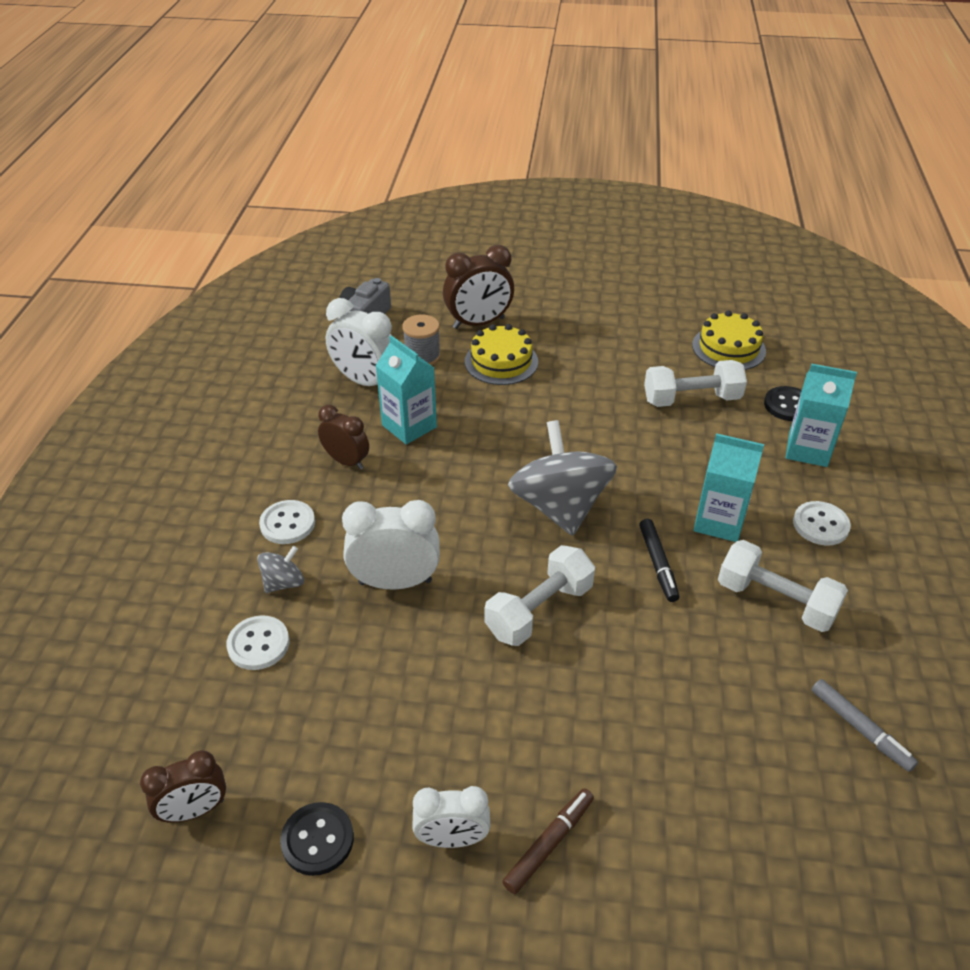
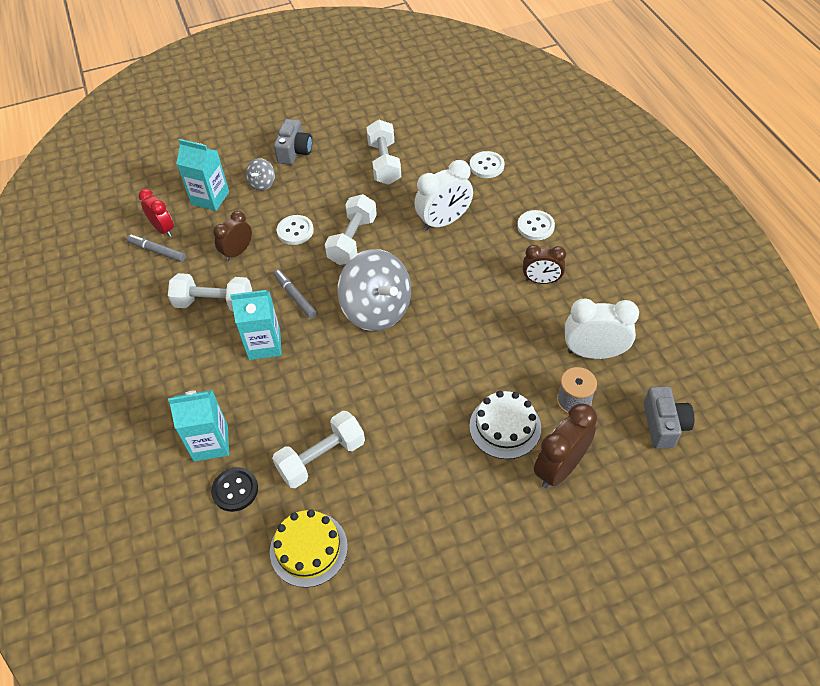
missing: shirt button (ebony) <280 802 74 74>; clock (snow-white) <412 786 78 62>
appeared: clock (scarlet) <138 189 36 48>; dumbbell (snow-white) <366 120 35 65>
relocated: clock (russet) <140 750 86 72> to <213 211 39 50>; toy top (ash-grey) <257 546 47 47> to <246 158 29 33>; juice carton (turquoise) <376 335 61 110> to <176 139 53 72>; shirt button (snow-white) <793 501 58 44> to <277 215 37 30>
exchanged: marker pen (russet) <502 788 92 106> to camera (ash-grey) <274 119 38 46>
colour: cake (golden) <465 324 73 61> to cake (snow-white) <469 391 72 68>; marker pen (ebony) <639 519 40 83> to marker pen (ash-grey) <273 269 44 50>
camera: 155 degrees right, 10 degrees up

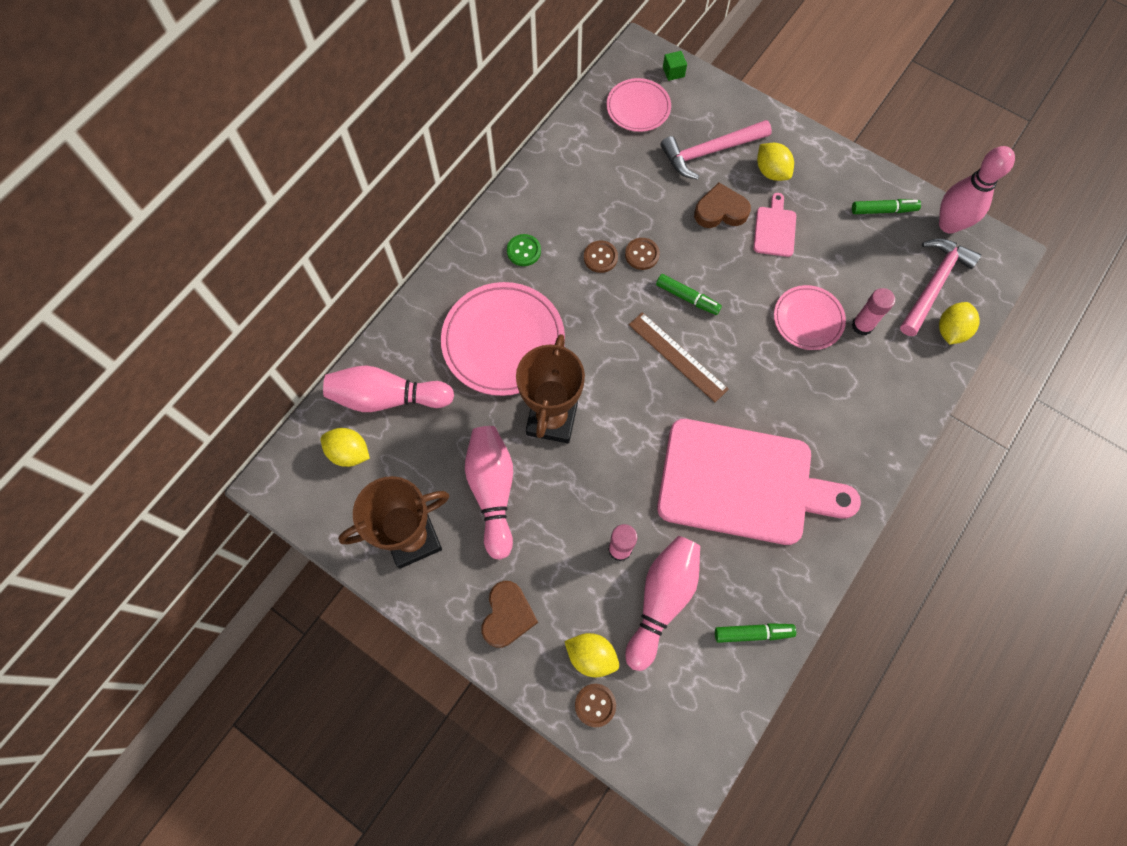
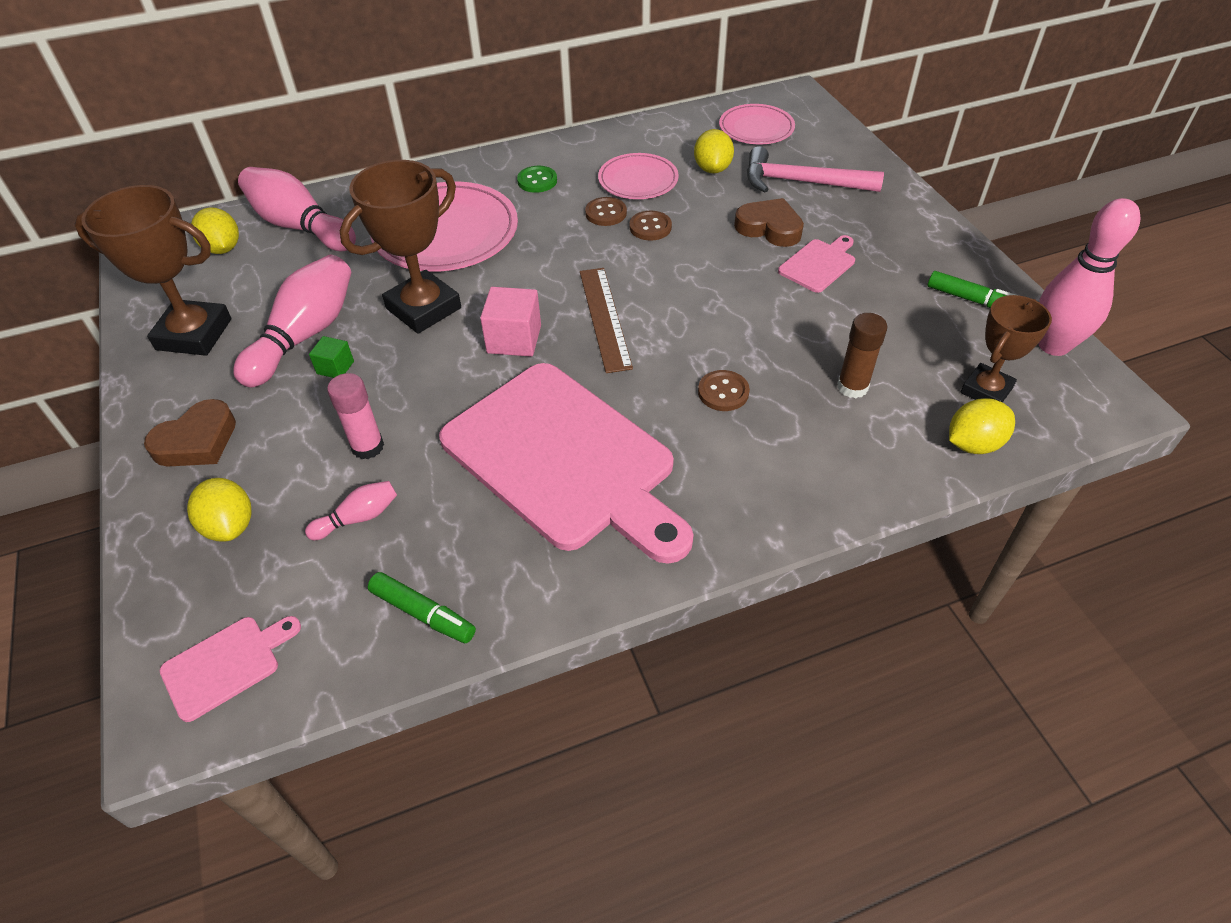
missing: marker pen (leaf-green) <656 274 66 41>
appeared: chopping board (rose-pink) <160 616 141 106>; cube (rose-pink) <480 287 61 70>
relocated: shirt button (russet) <575 684 41 43> to <698 370 52 41>; cube (leaf-green) <663 51 24 30> to <309 336 45 42>; toy lemon (golden) <757 143 37 38> to <694 129 40 44>; flat dish (rose-pink) <774 285 72 65> to <598 153 81 46>
exchanged: claw hammer (rose-pink) <900 238 81 98> to trophy (russet) <961 295 91 107>
colour: stick of glue (rose-pink) <852 288 43 47> to stick of glue (russet) <837 313 50 85>
size: bowling pin (rose-pink) <625 536 75 135> = <305 481 92 59> x0.49
camera: 35 degrees right, 20 degrees down

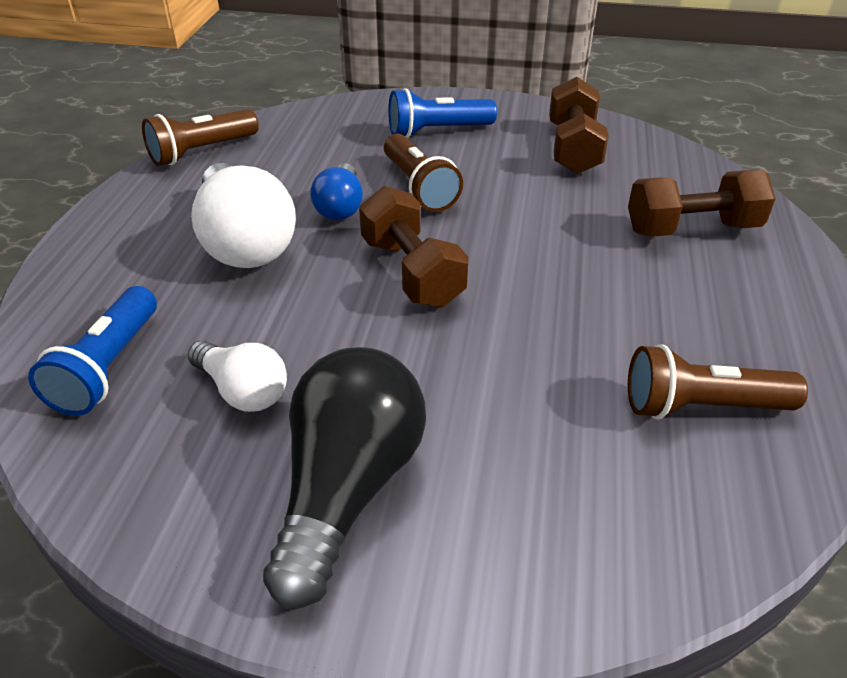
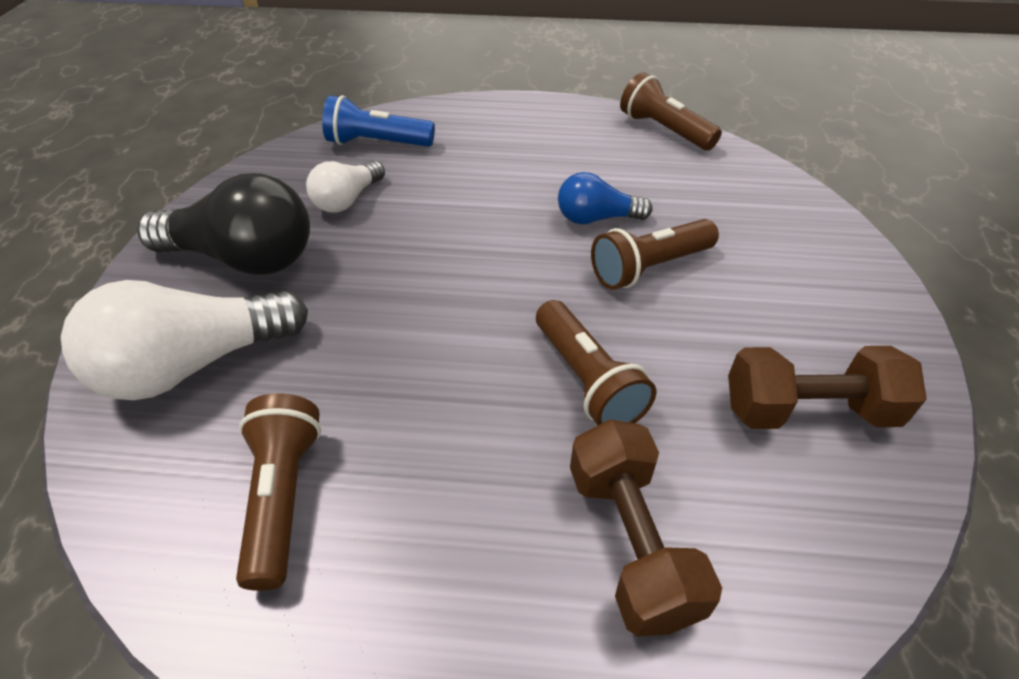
missing: dumbbell (russet) <359 186 110 121>; pocket torch (royal blue) <388 88 109 50>
appeared: pocket torch (russet) <536 300 120 125>
relocated: light bulb (snow-white) <191 163 105 105> to <61 280 247 120>
camera: 85 degrees right, 5 degrees up

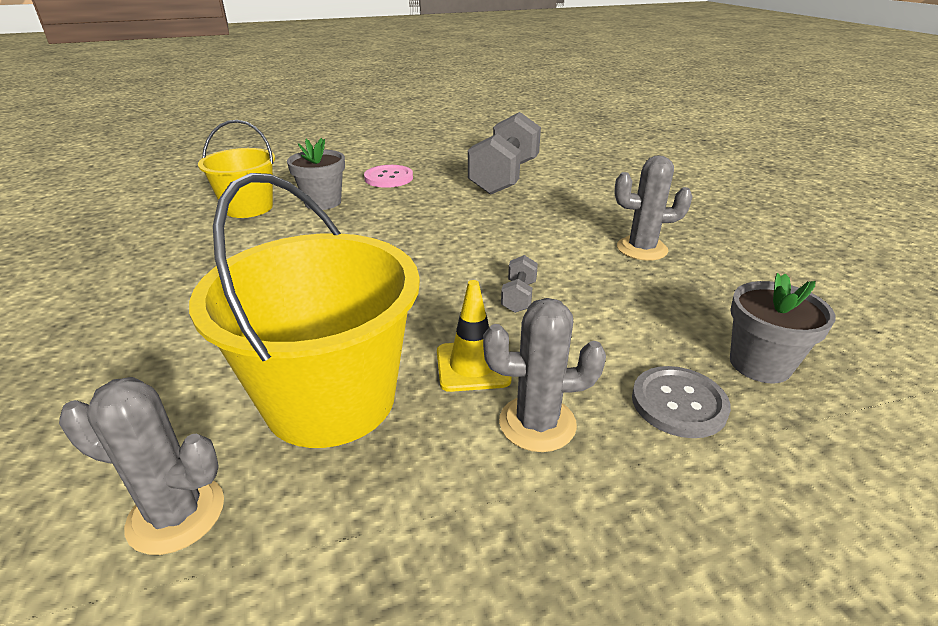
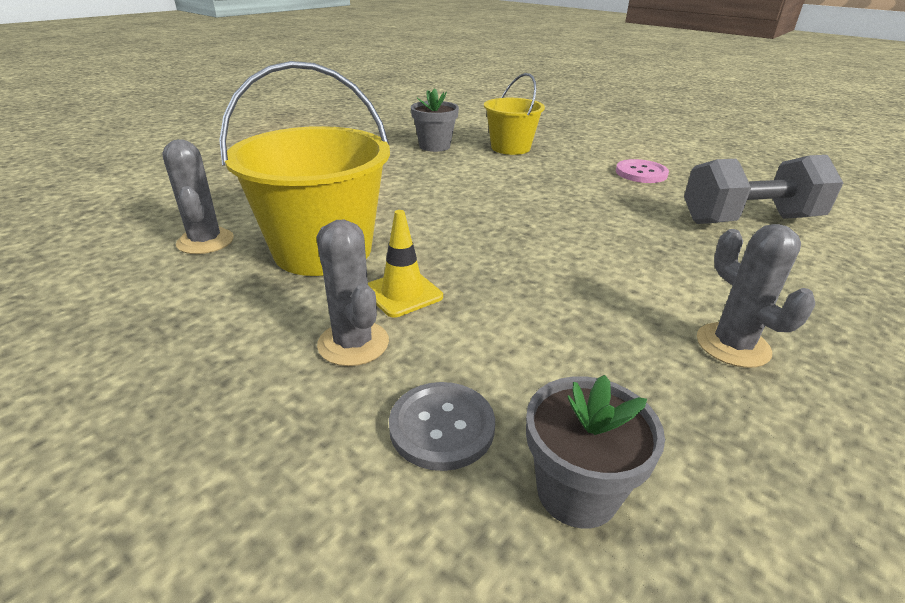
missing: dumbbell (ash-grey) <501 255 37 58>
relocated: potted plant (ash-grey) <287 138 58 72> to <411 88 48 64>
camera: 60 degrees right, 0 degrees up

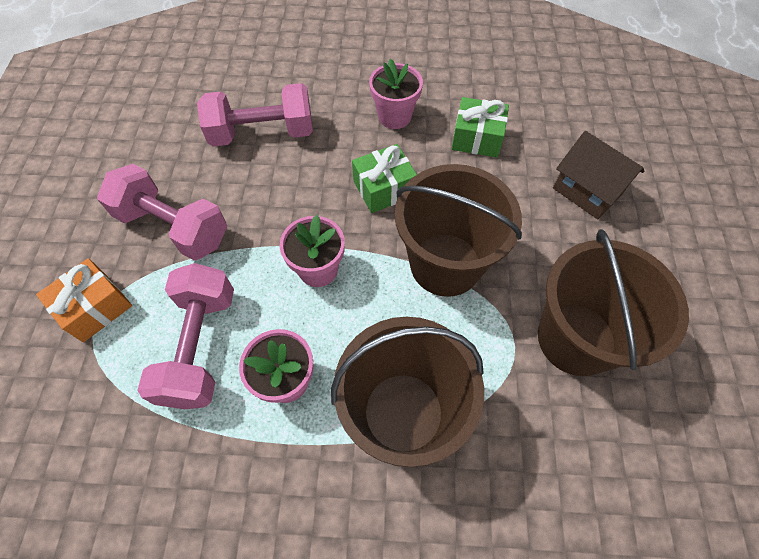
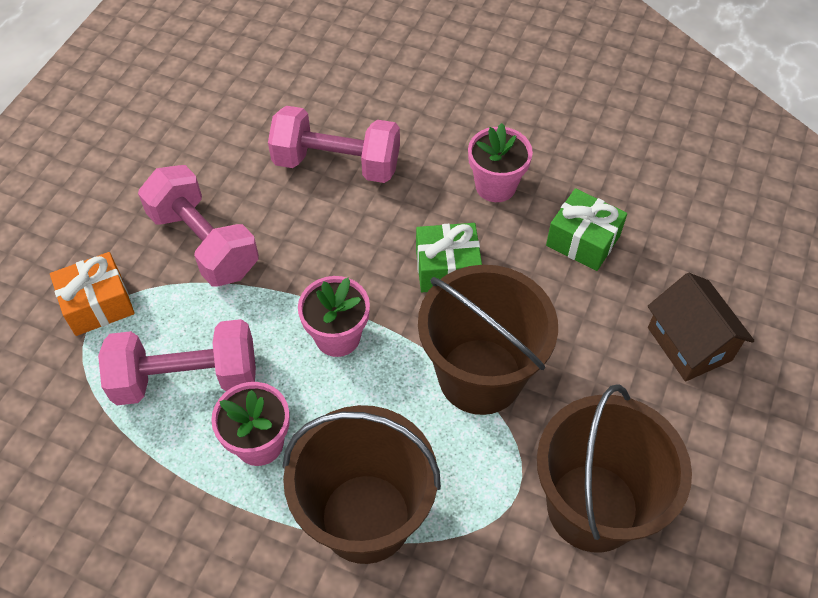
spun: dumbbell (rose-pink) <137 263 97 146> = <98 319 158 86> 60 degrees clockwise
camera: 20 degrees right, 5 degrees down

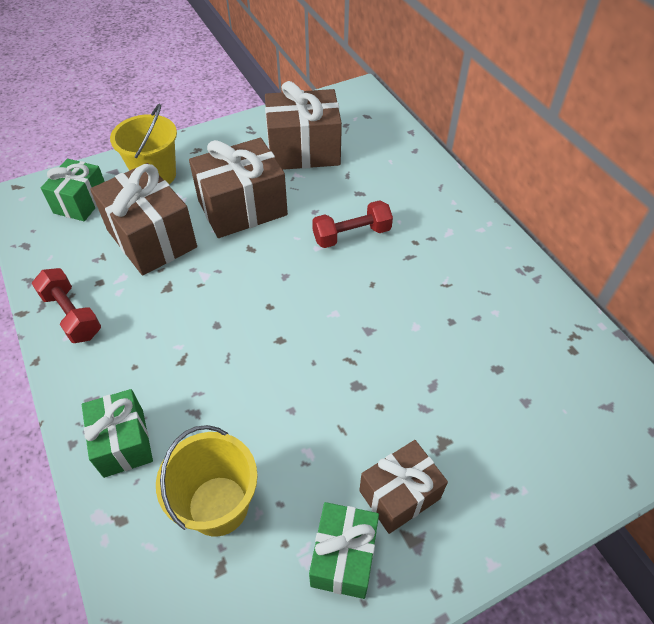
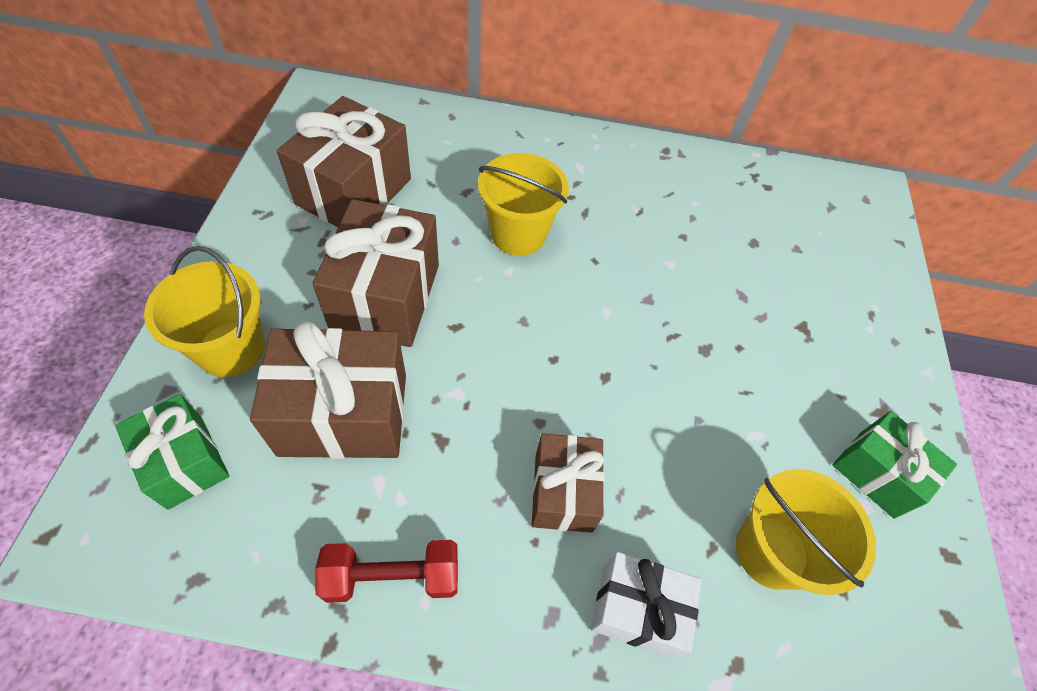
relocated: present (russet) <359 440 89 94> to <532 433 72 100>
exchanged: dumbbell (scarlet) <312 200 81 48> to bucket (golden) <478 153 91 103>
colour: present (leaf-green) <82 389 71 89> to present (snow-white) <591 552 110 106>
camera: 60 degrees left, 5 degrees up

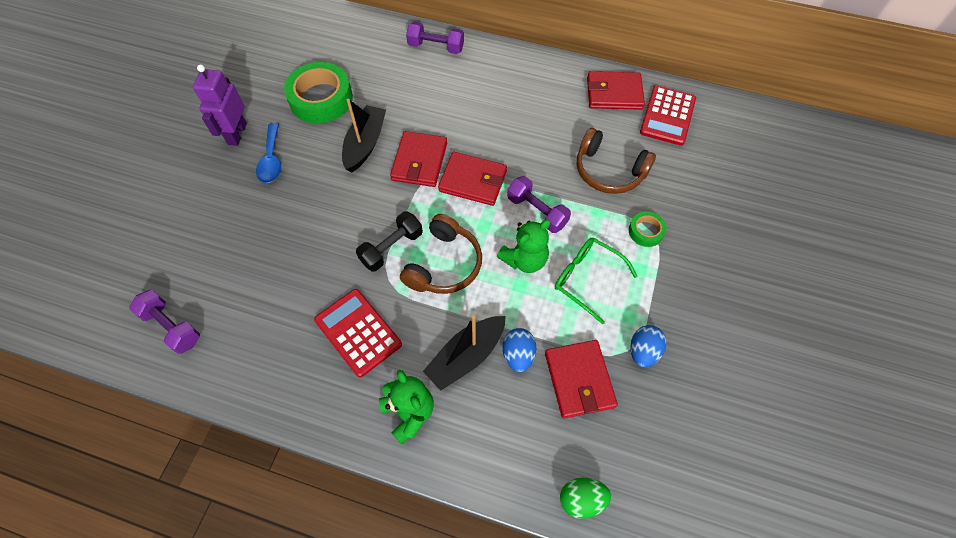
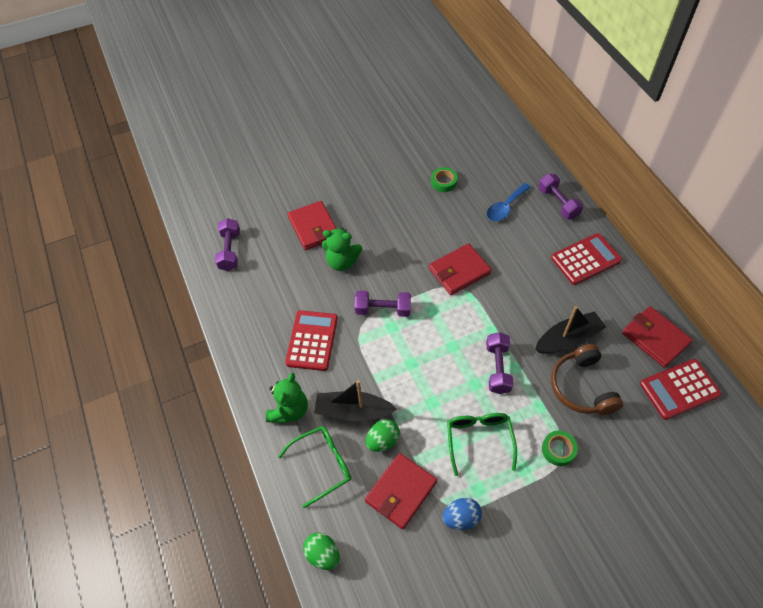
missing: toy robot (purple) <193 64 54 82>; over-ear headphones (russet) <400 214 82 80>
appeared: spectacles (leaf-green) <278 426 73 82>; calculator (scarlet) <551 233 71 52>
relocated: spoon (royal blue) <256 123 25 60> to <487 183 44 38>; boat (ebony) <342 99 44 73> to <535 306 71 48>; card wallet (scarlet) <438 152 69 54> to <287 201 50 49>; stuffed bear (leaf-green) <497 219 54 54> to <322 228 40 43>
colour: dumbbell (ebony) <356 211 67 61> to dumbbell (purple) <355 291 56 26>; egg shape (royal blue) <503 328 33 44> to egg shape (leaf-green) <366 419 34 33>
size: tape (leaf-green) <284 62 69 61> = <431 167 26 25> x0.49
camera: 50 degrees right, 5 degrees down

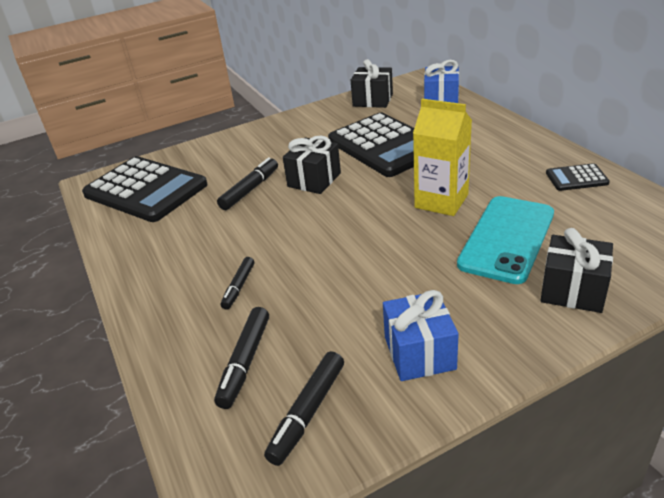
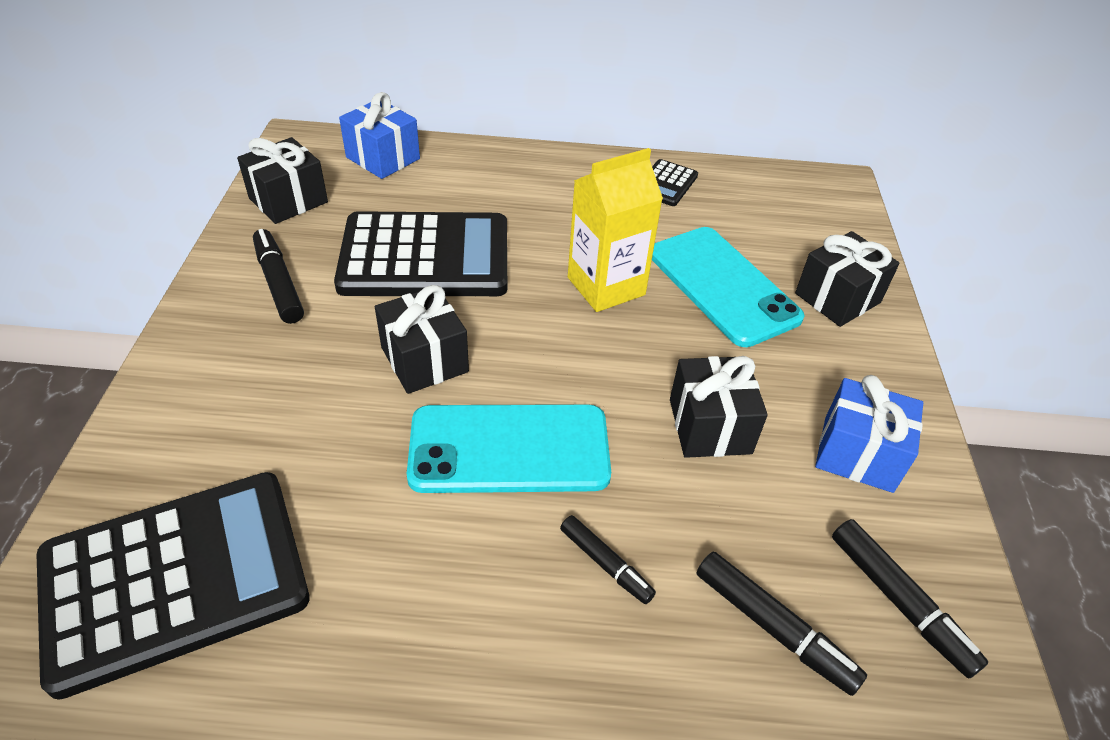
appeared: smartphone (turquoise) <407 404 204 89>; present (ebony) <670 356 98 102>
relocated: marker pen (ebony) <217 157 61 53> to <253 229 51 95>
camera: 65 degrees left, 10 degrees up

